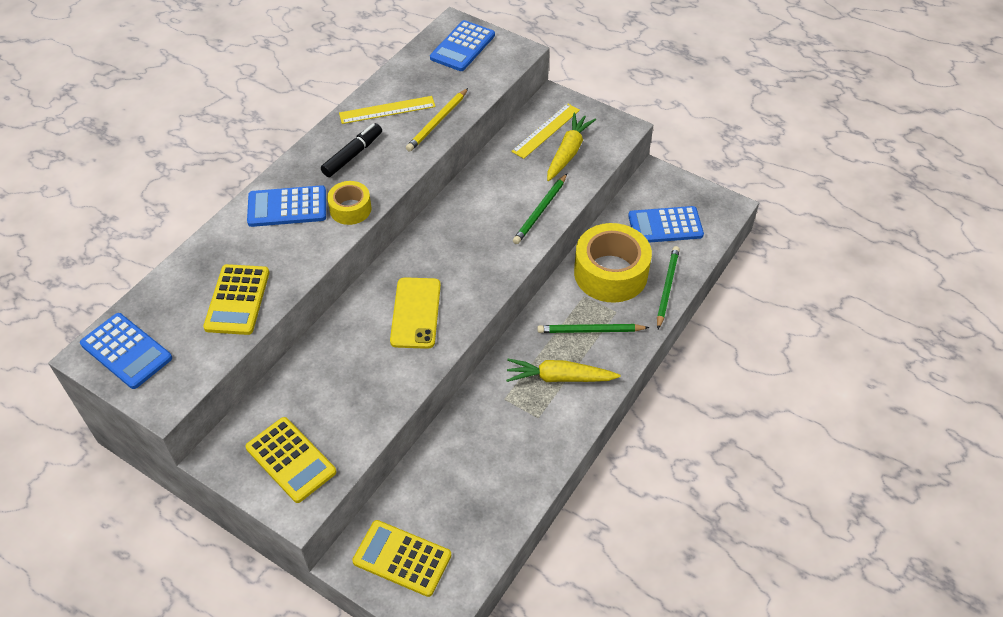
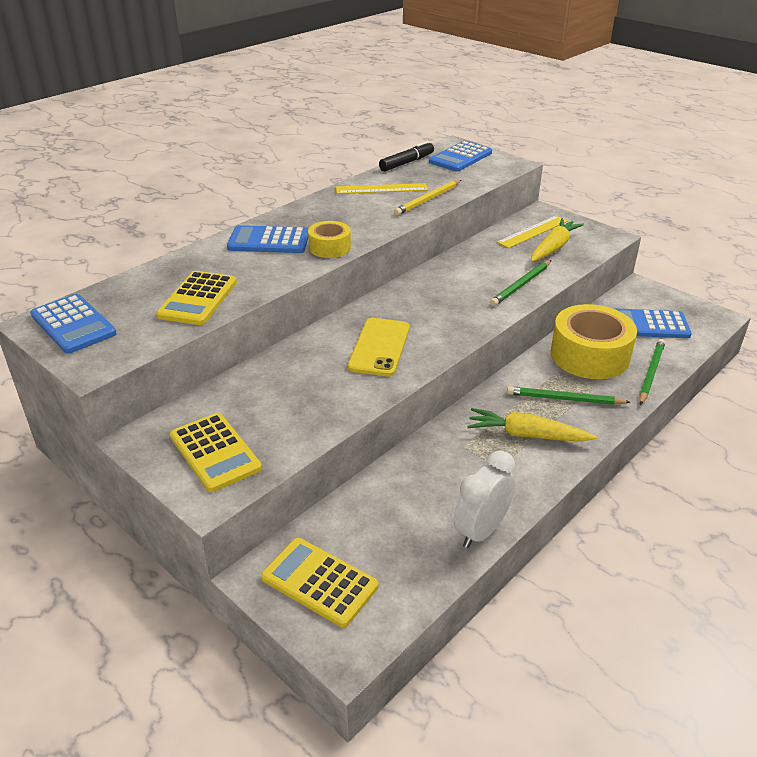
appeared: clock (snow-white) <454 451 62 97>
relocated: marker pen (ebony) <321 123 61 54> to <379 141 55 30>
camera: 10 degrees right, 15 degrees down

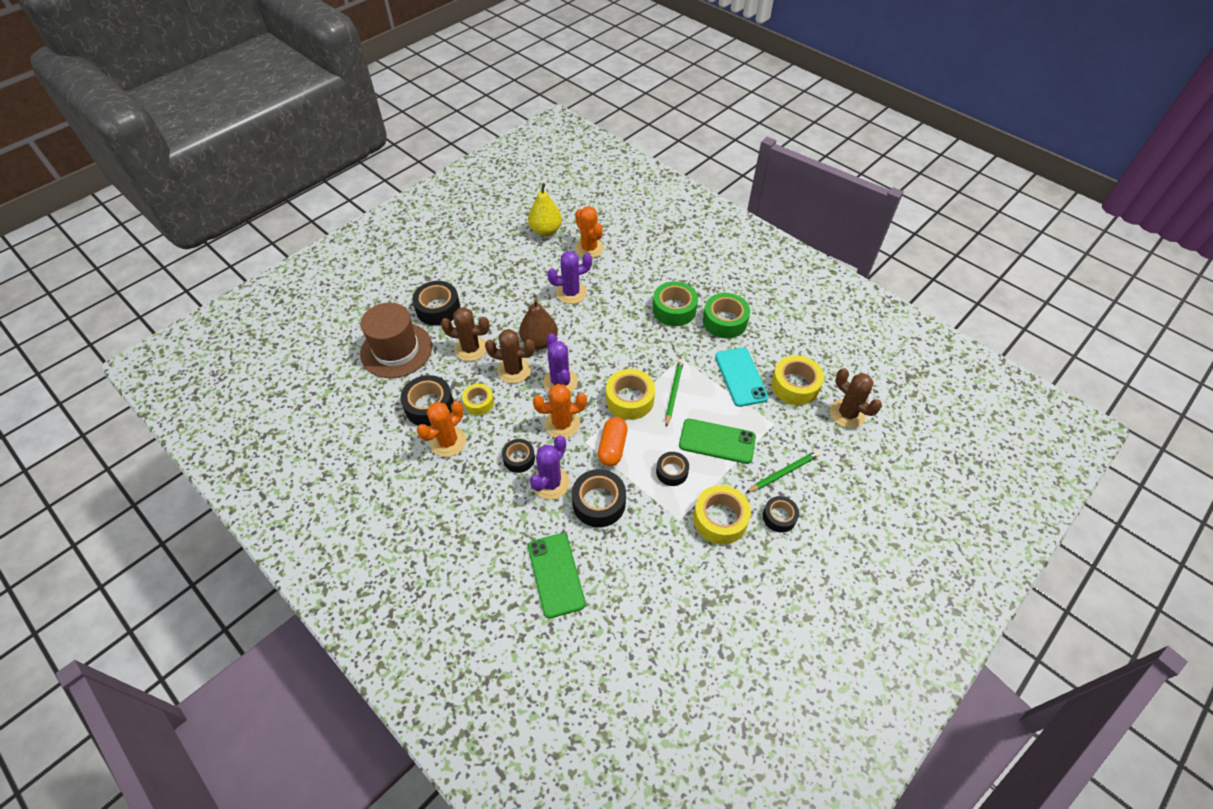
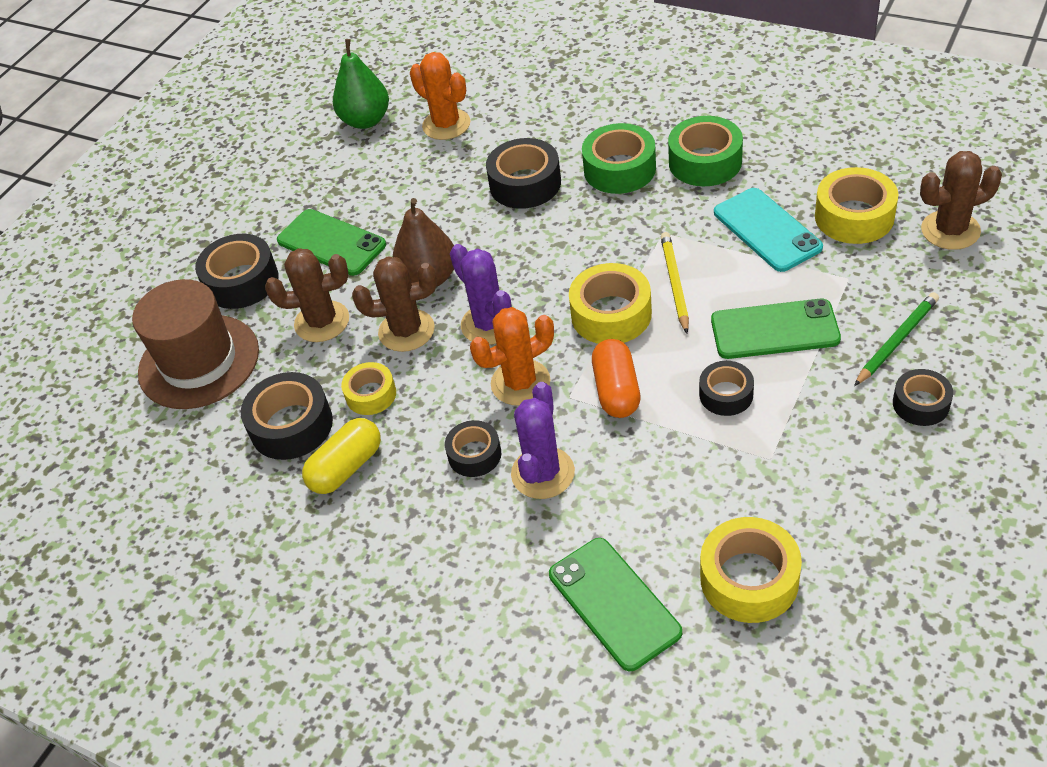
missing: saguaro cactus (purple) <547 251 45 53>
appeared: smartphone (leaf-green) <277 209 109 67>
relocated: tape (ebony) <572 469 54 58> to <486 138 75 71>; tape (golden) <693 485 58 60> to <700 517 102 106>
exchanged: saguaro cactus (orange) <417 401 49 56> to capsule (golden) <302 418 79 76>
colour: pear fruit (golden) <528 183 34 53> to pear fruit (leaf-green) <333 39 56 90>; lead pencil (leaf-green) <665 359 19 68> to lead pencil (golden) <661 232 28 102>
spun: saguaro cactus (russet) <830 368 52 60> = <920 151 82 99> 45 degrees counterclockwise
camera: 10 degrees left, 5 degrees down

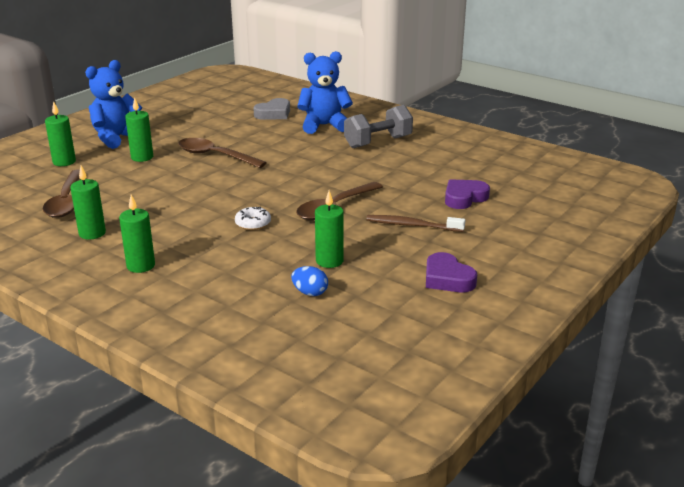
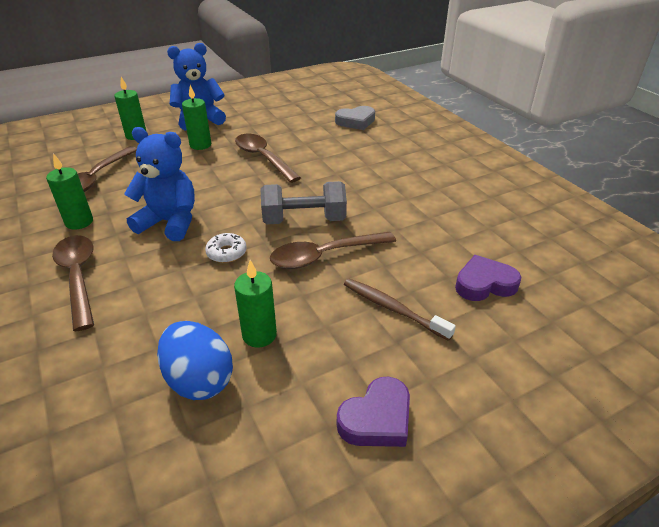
relocated: stuffed bear (royal blue) <297 51 56 83> to <124 127 71 114>; dumbbell (ash-grey) <344 105 69 43> to <261 181 86 43>
exchanged: candle (leaf-green) <119 195 36 78> to spoon (russet) <52 235 42 96>
spun: heart (purple) <426 252 51 40> = <337 377 73 70> 120 degrees counterclockwise
size: egg shape (royal blue) <291 266 37 30> = <157 321 76 79> x1.78
camera: 25 degrees right, 10 degrees up

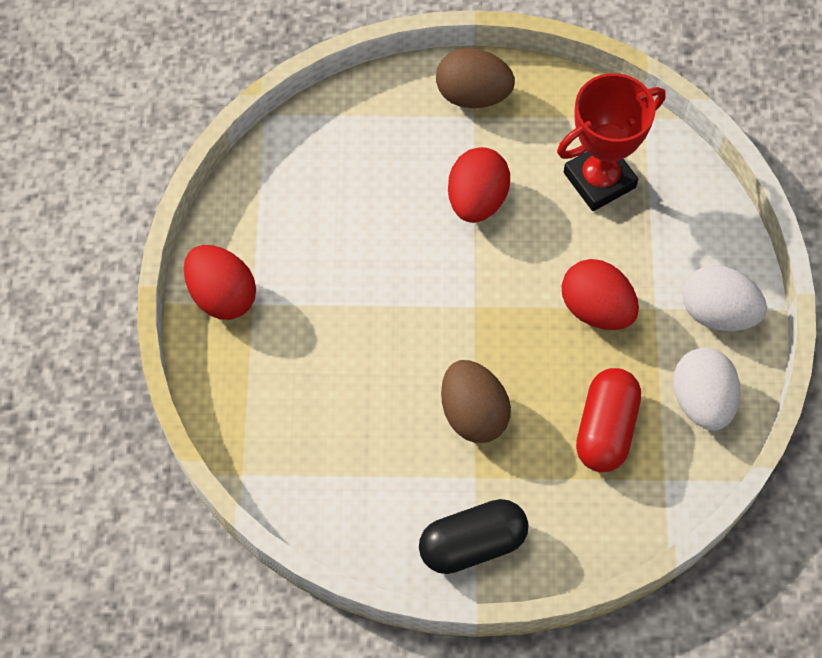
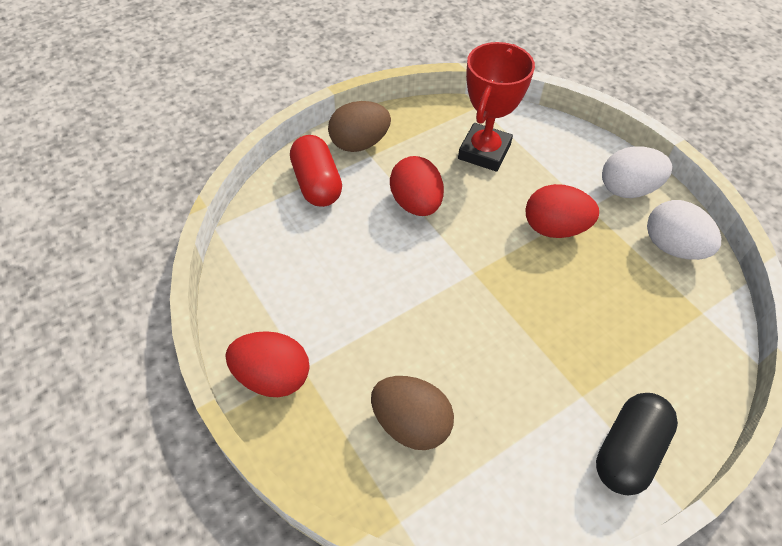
relocated: egg shape (russet) <441 360 70 83> to <371 376 83 74>; capsule (scarlet) <576 368 65 104> to <290 135 52 72>
camera: 35 degrees left, 10 degrees down

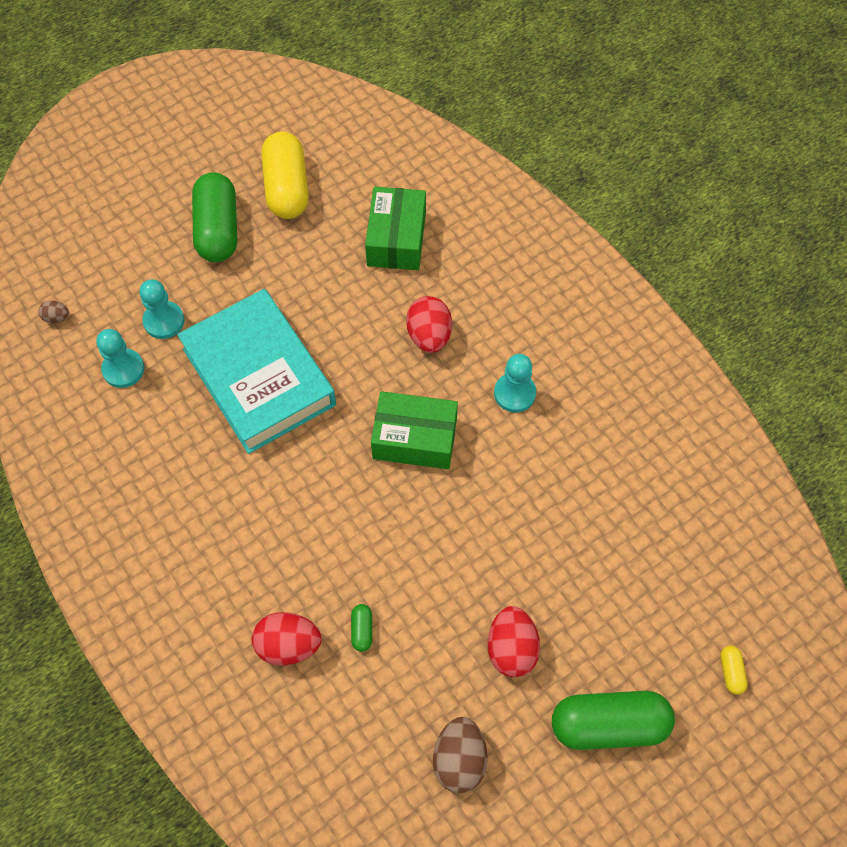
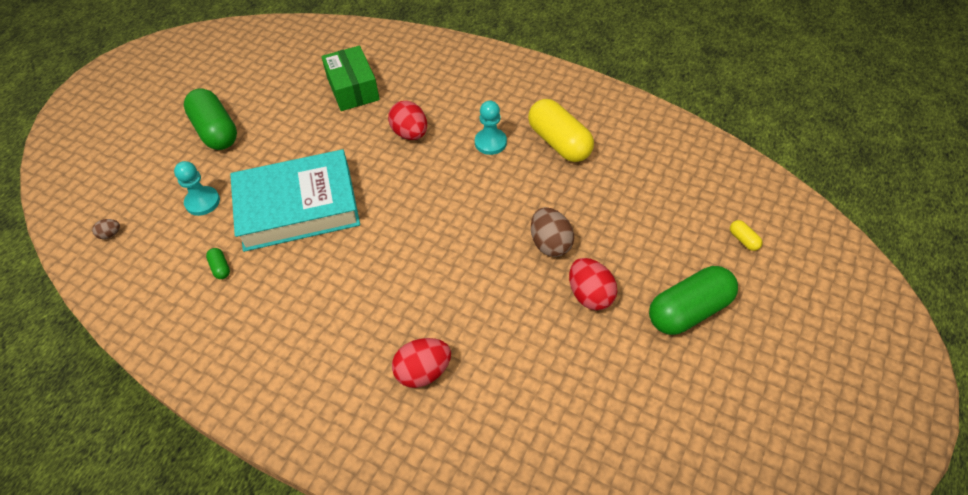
missing: pawn (turquoise) <96 329 48 59>; package (leaf-green) <371 391 87 78>
relocated: capsule (golden) <261 132 48 87> to <528 99 66 63>; capsule (leaf-green) <351 604 21 48> to <206 248 24 31>; egg shape (russet) <433 717 55 76> to <531 207 43 50>
spun: hardback (turquoise) <177 289 159 165> = <230 149 130 103> 45 degrees counterclockwise
camera: 25 degrees left, 10 degrees down

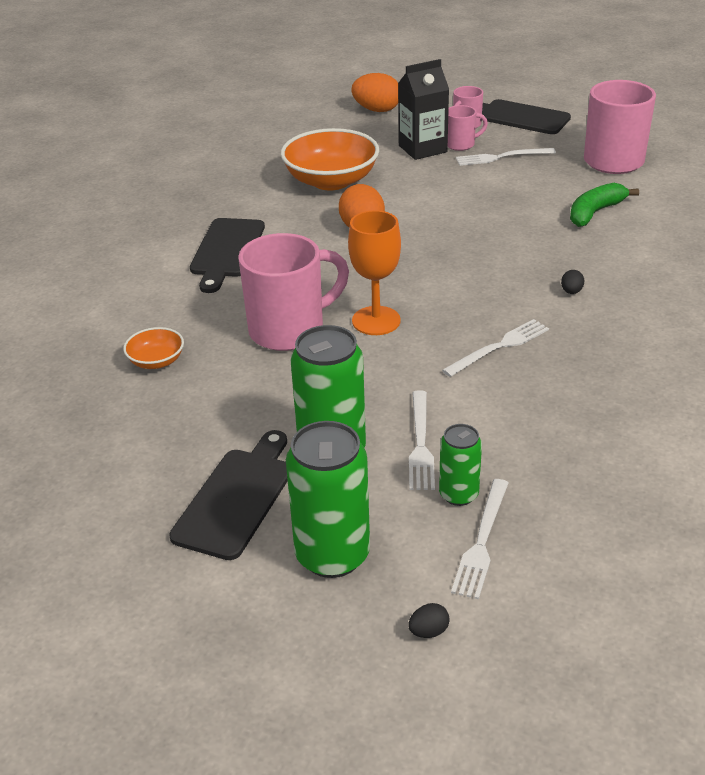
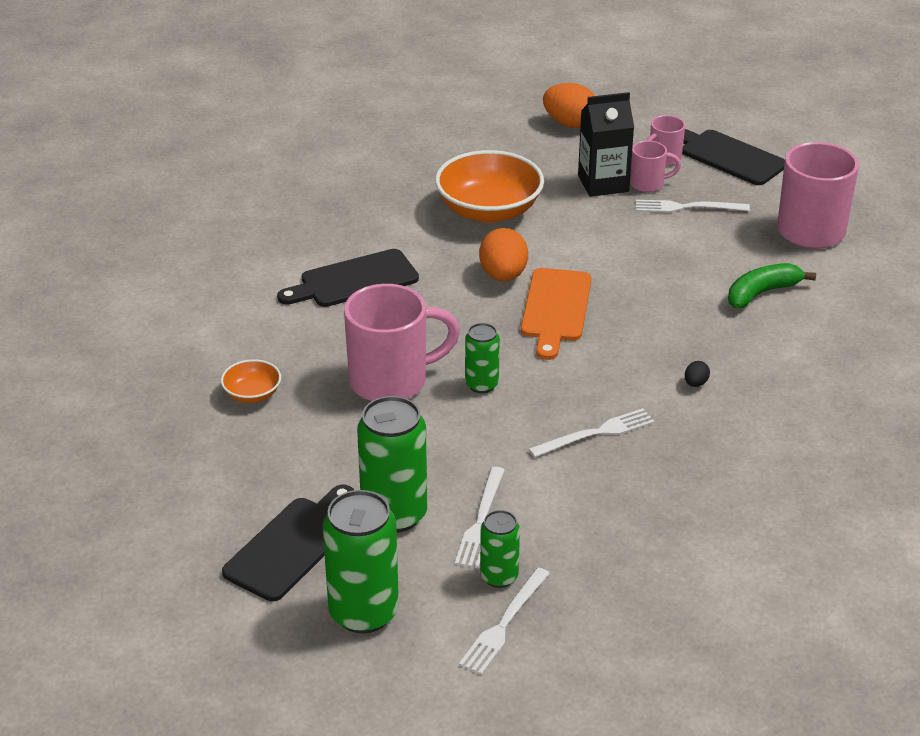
missing: egg shape (ebony) <409 603 41 35>
appeared: chopping board (orange) <521 268 70 92>
exchanged: wine glass (orange) <348 210 53 125> to soda can (leaf-green) <465 323 35 70>
spun: chopping board (ebony) <190 218 75 75> = <277 249 142 58> 45 degrees clockwise
camera: 10 degrees right, 0 degrees up

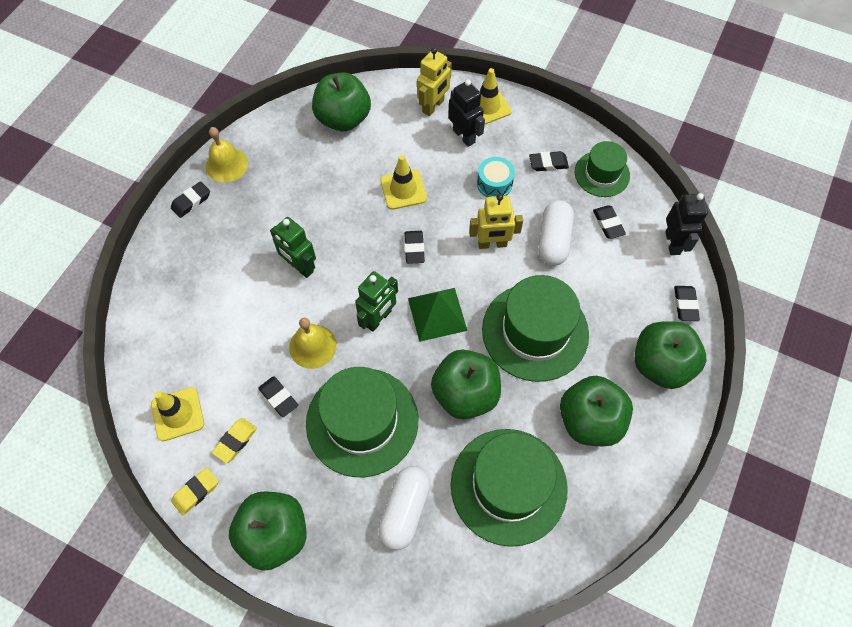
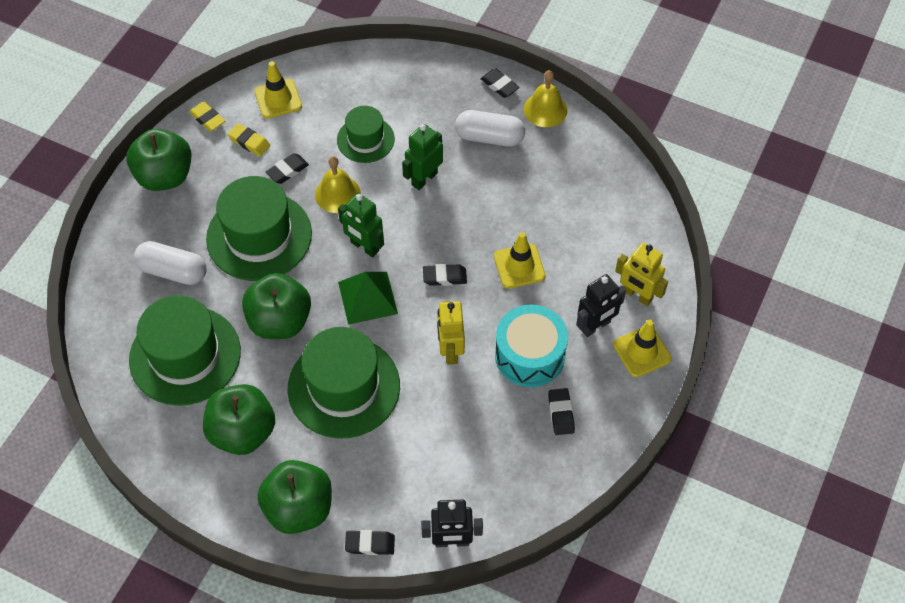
missing: apple (leaf-green) <312 72 59 59>; gum eraser (ebony) <593 205 33 34>
relocated: capsule (snow-white) <538 200 36 66> to <455 110 70 37>; hat (leaf-green) <575 141 55 56> to <337 106 58 57>
size: toy drum (turquoise) <477 157 38 40> = <495 304 73 83> x1.72
camera: 90 degrees right, 5 degrees down

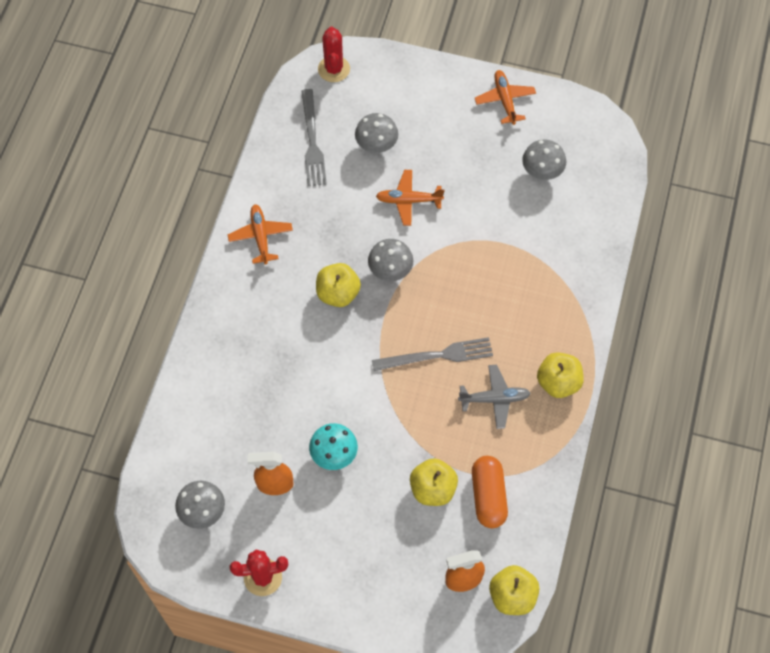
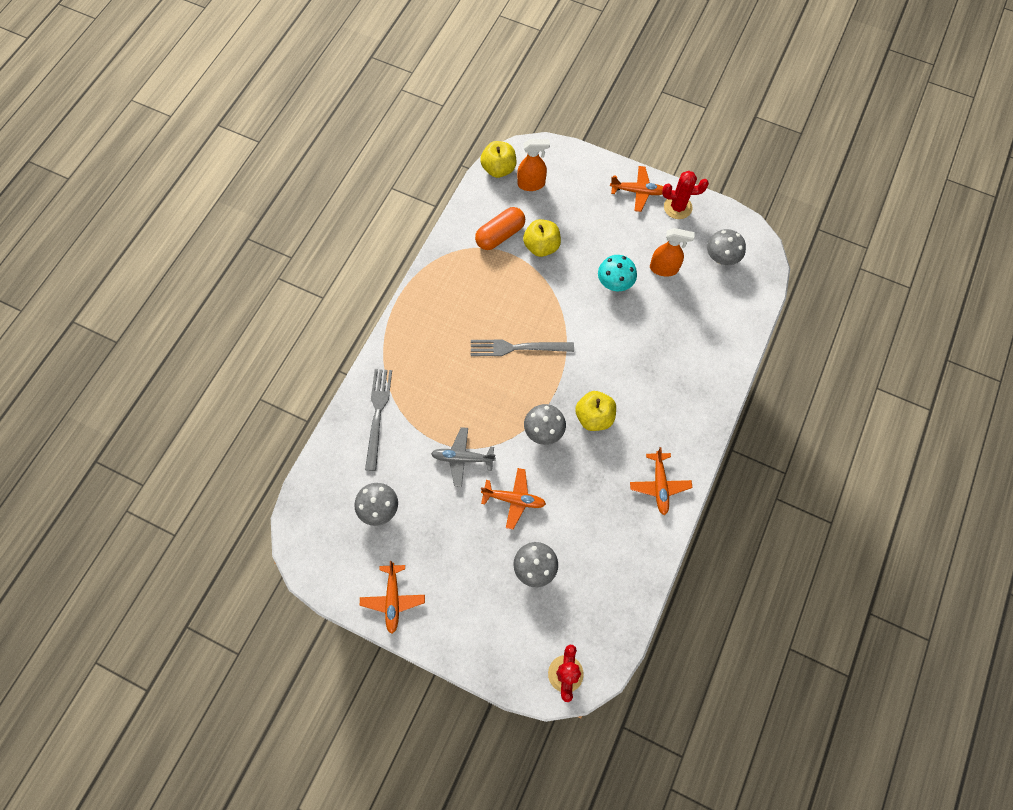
missing: apple (golden) <537 352 47 46>
appeared: toy plane (orange) <610 166 53 46>
relocated: table fork (ash-grey) <302 89 25 97> to <365 369 27 102>; toy plane (ash-grey) <458 365 73 64> to <431 427 65 60>
spun: capsule (orange) <472 456 36 72> = <475 207 50 43> 45 degrees clockwise
camera: 170 degrees left, 5 degrees up

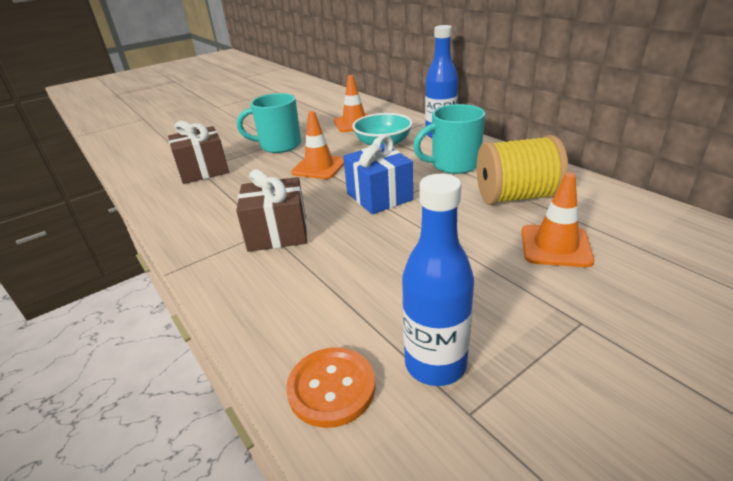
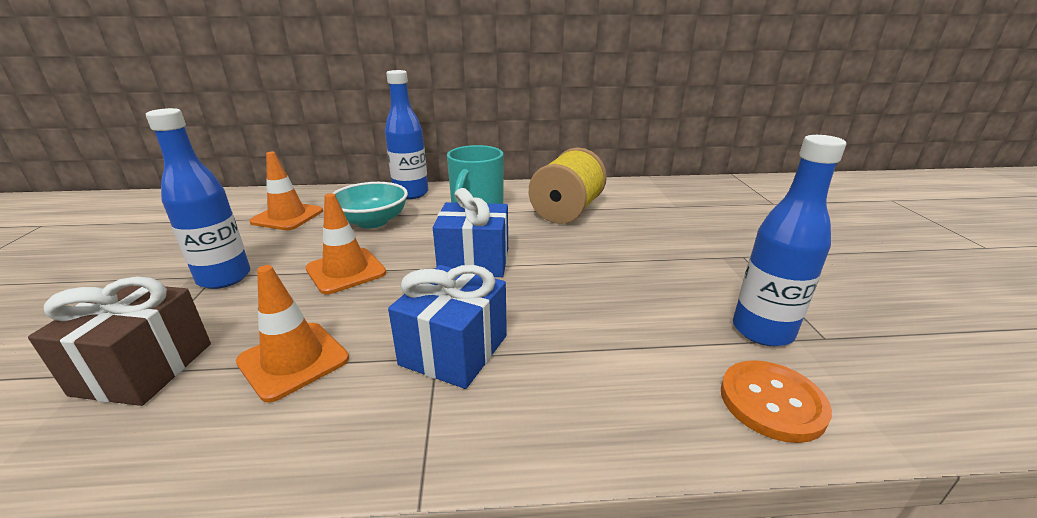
relocated: safety cone (orange) <521 173 74 94> to <236 265 113 138>
exchanged: mug (turquoise) <237 93 64 60> to flask (royal blue) <146 108 104 181>
colour: present (russet) <236 169 71 83> to present (royal blue) <388 265 119 124>
camera: 60 degrees left, 5 degrees down

